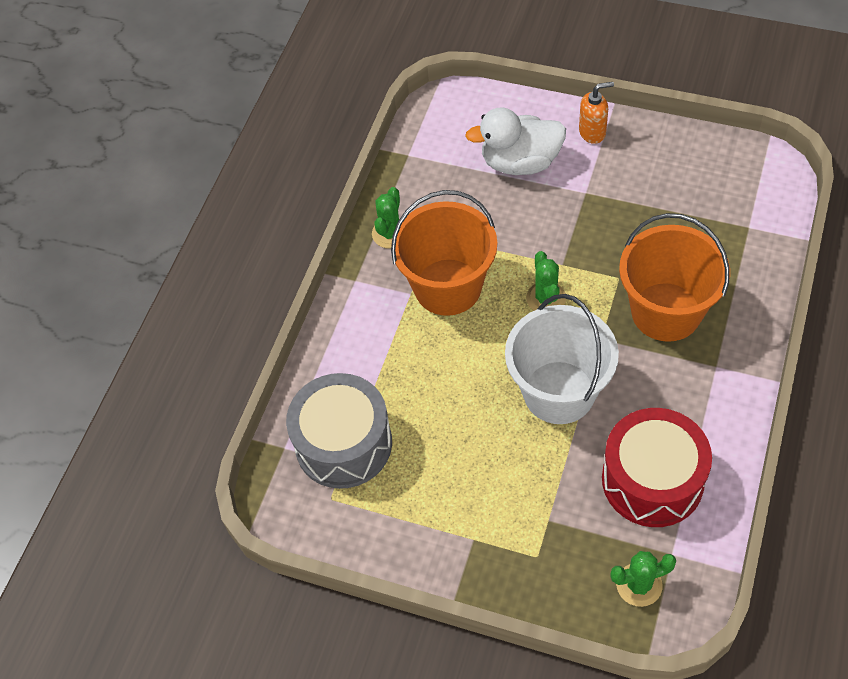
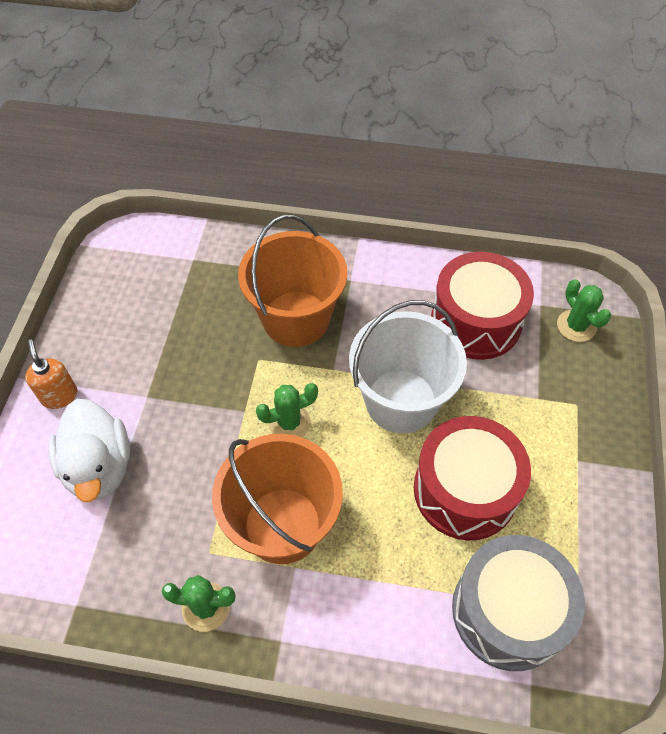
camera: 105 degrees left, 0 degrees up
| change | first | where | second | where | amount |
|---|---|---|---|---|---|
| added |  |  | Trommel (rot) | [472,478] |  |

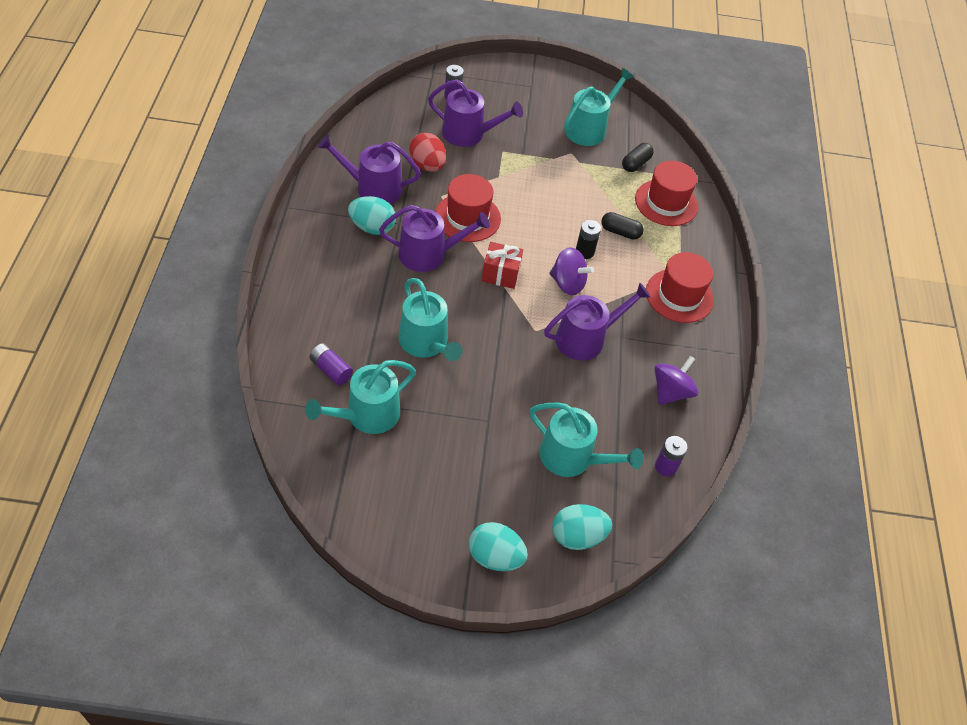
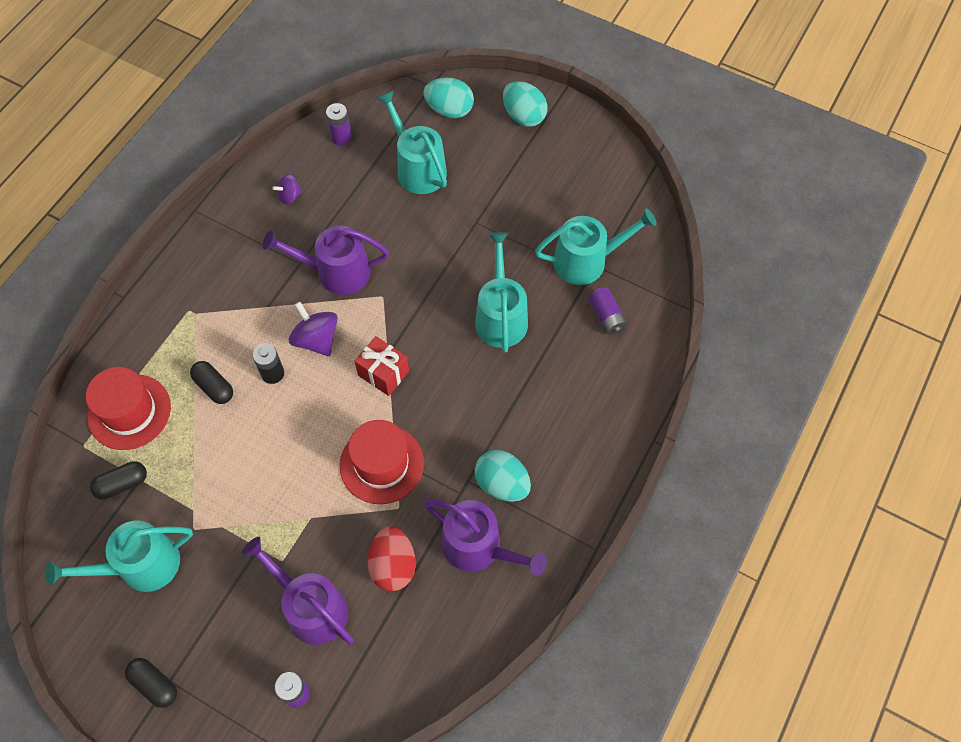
camera: 150 degrees left, 10 degrees up
| change | first | where | second | where | amount |
|---|---|---|---|---|---|
| added |  |  | Kapsel (schwarz) | [151,683] |  |
| resized | Kreisel (lila) | [676,380] |  | [287,189] | x0.60 |
| removed | Gießkanne (lila) | [434,238] |  |  |  |
| removed | Hut (rot) | [680,287] |  |  |  |

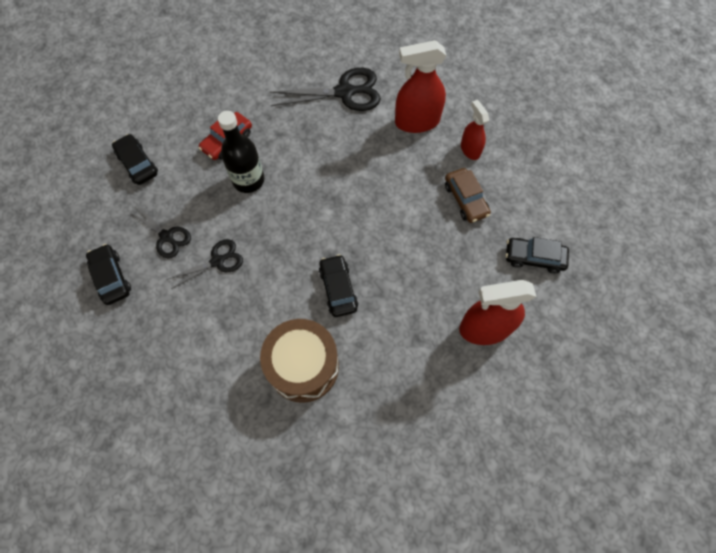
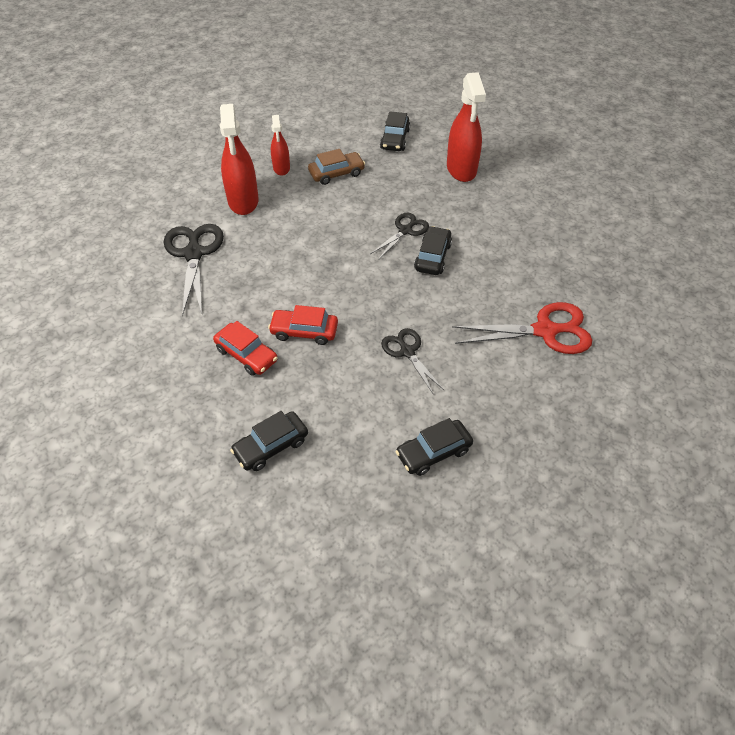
camera: 90 degrees left, 15 degrees down
| change | first | where | second | where | amount |
|---|---|---|---|---|---|
| replaced | Flasche (schwarz) | [241,152] | Auto (rot) | [303,325] |  |
| turned | Sprühflasche (rot) | [475,130] |  | [280,145] | 75 degrees counterclockwise |
| moved | Schere (schwarz) | [160,232] |  | [399,236] |  |
| turned | Auto (schwarz) | [338,285] |  | [433,250] | 120 degrees clockwise |
| added |  |  | Schere (rot) | [522,328] |  |
| removed | Trommel (braun) | [299,361] |  |  |  |

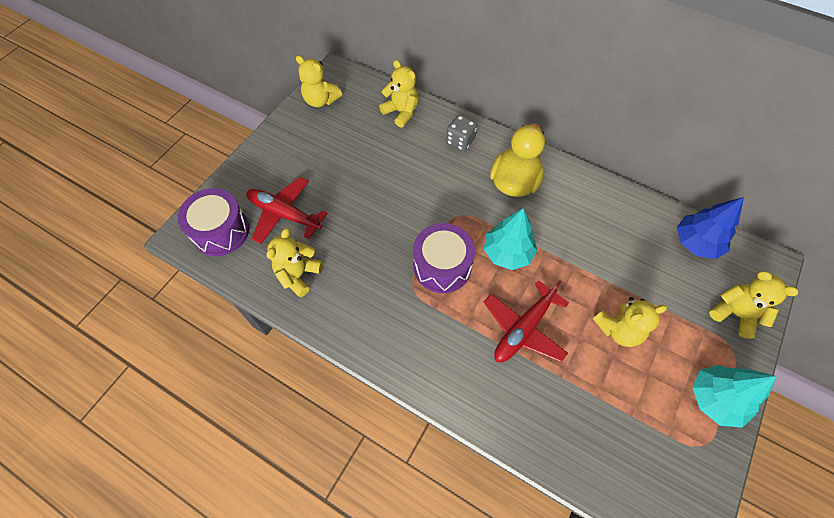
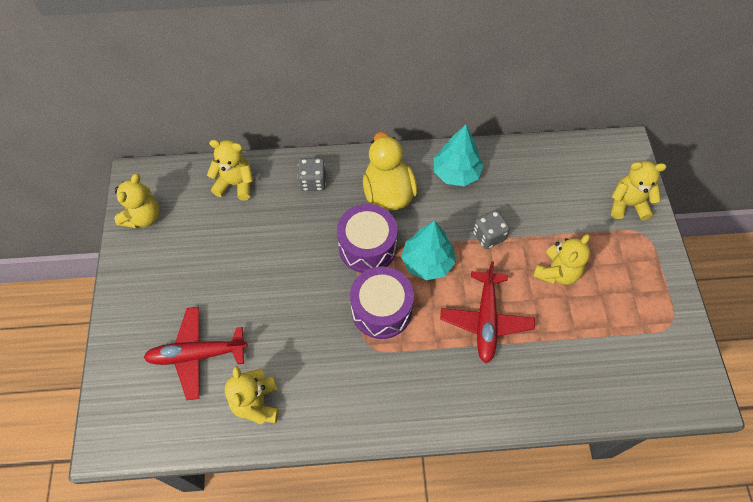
camera: 35 degrees left, 0 degrees up
| change | first | where | second | where | amount |
|---|---|---|---|---|---|
| turned | Teddybär (gelb) | [319,81] |  | [137,201] | 60 degrees counterclockwise |
| moved | Trommel (lila) | [213,222] |  | [367,238] |  |
| moved | Baum (türkis) | [734,396] |  | [458,155] |  |
| added |  |  | Spielwürfel (grau) | [491,229] |  |
| removed | Baum (blau) | [710,228] |  |  |  |

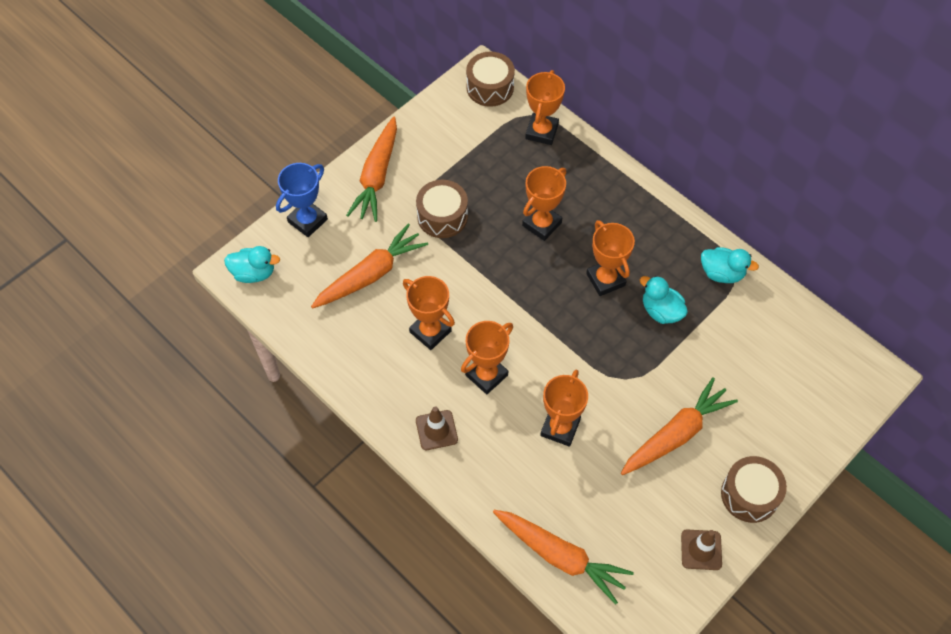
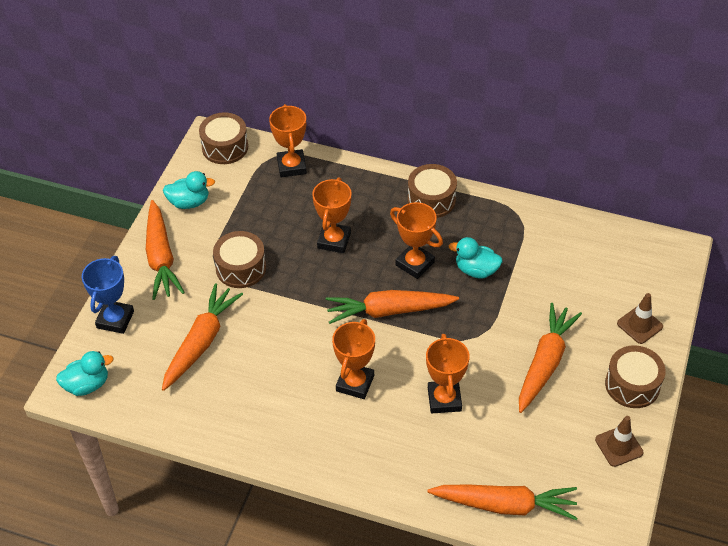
camera: 25 degrees left, 10 degrees down
| change | first | where | second | where | amount |
|---|---|---|---|---|---|
| moved | Ente (türkis) | [730,265] |  | [189,190] |  |
| added |  |  | Karotte (orange) | [392,307] |  |
| added |  |  | Trommel (braun) | [432,191] |  |
| moved | Leitkegel (braun) | [437,428] |  | [640,318] |  |
| removed | Pokal (orange) | [429,313] |  |  |  |

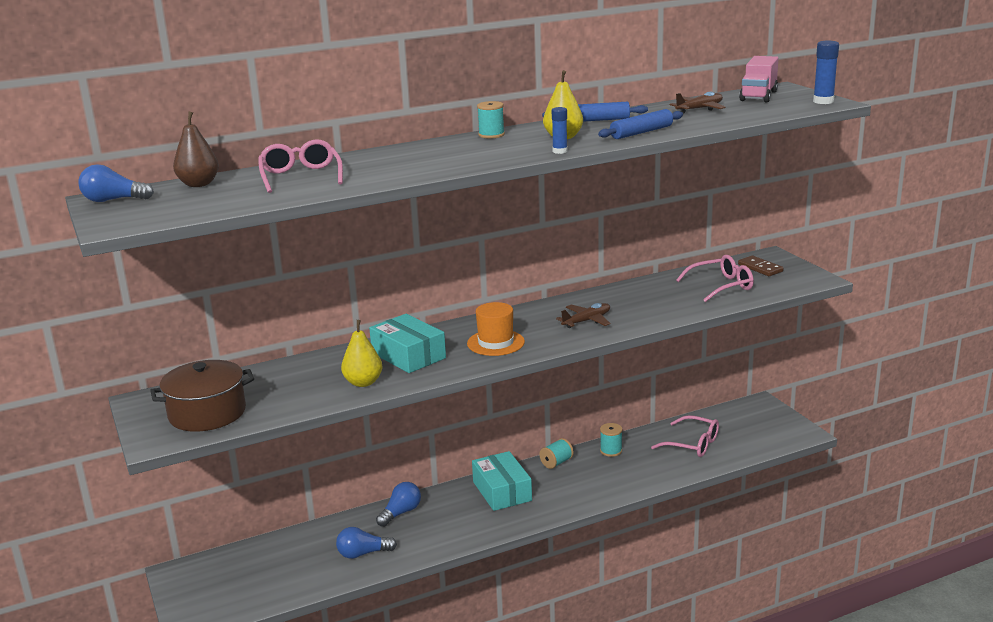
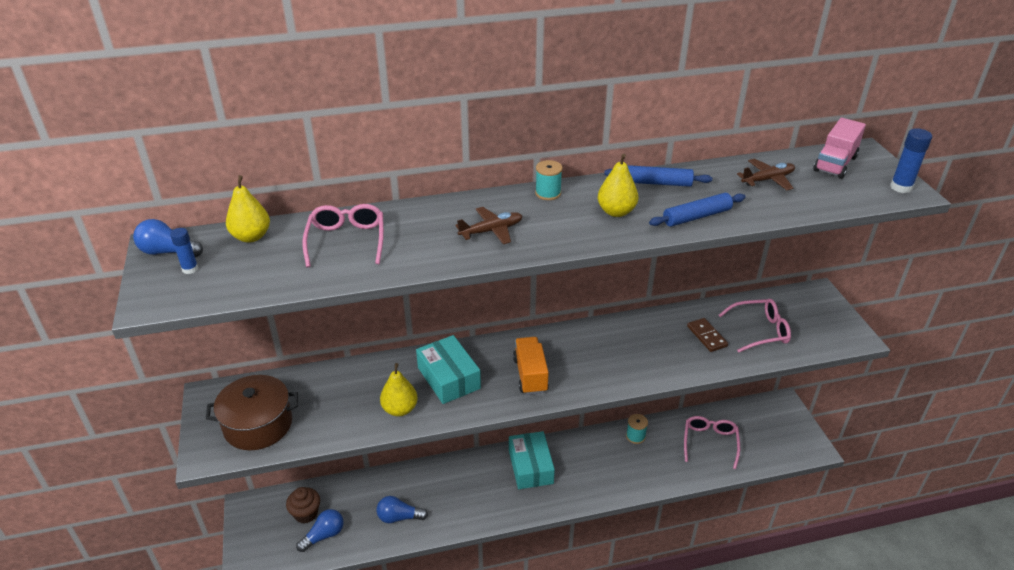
camera: 10 degrees right, 15 degrees up
| change | first | where | second | where | amount |
|---|---|---|---|---|---|
| moved | Klebestift (blau) | [560,130] |  | [184,251] |  |
| recoloured | Birne (braun) | [196,149] | Birne (gelb) | [248,209] |  |
| added |  |  | Muffin (braun) | [303,505] |  |
| moved | Glühbirne (blau) | [398,504] |  | [320,530] |  |
| moved | Flugzeug (braun) | [583,315] |  | [488,225] |  |
| replaced | Hut (orange) | [496,329] | Lastwagen (orange) | [531,366] |  |
| turned | Brille (rosa) | [685,436] |  | [712,442] | 120 degrees counterclockwise |
| moved | Dominostein (braun) | [761,266] |  | [707,335] |  |
| removed | Garnrolle (türkis) | [556,453] |  |  |  |

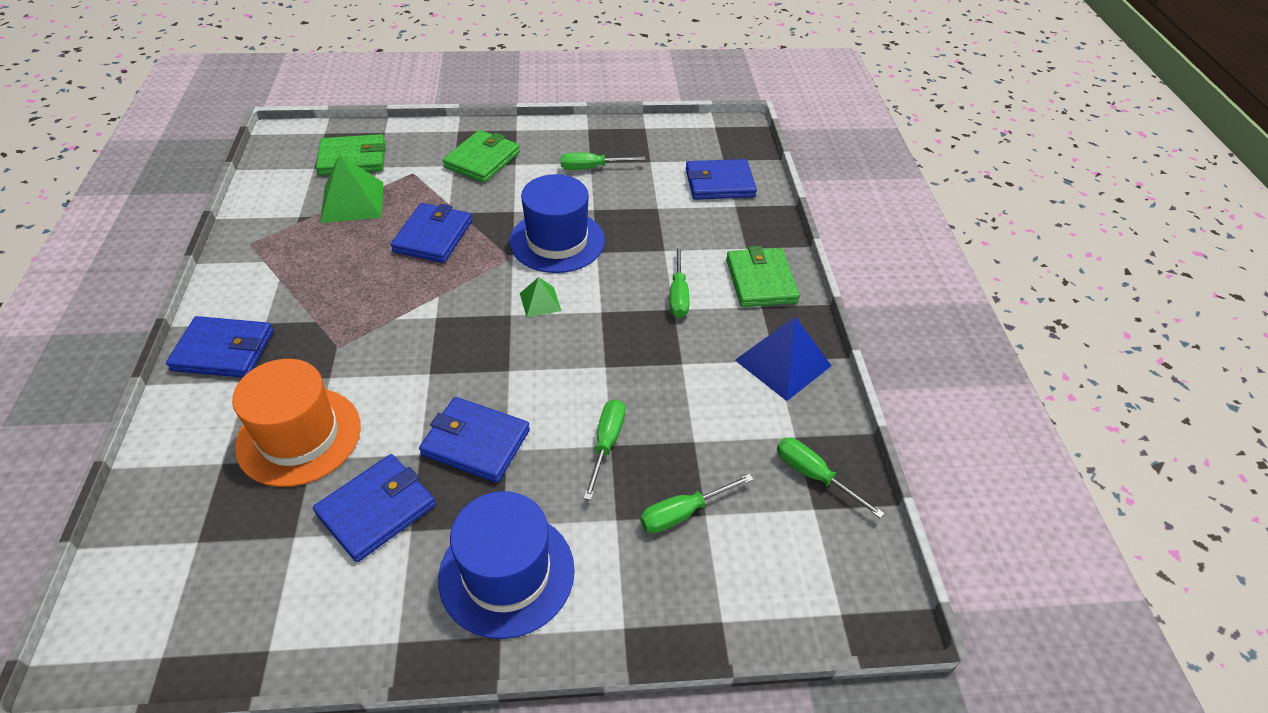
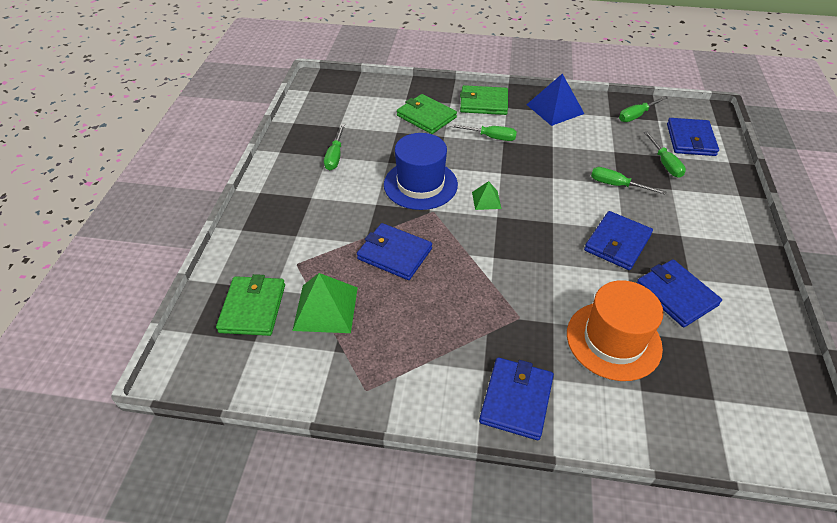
camera: 75 degrees left, 0 degrees up
| change | first | where | second | where | amount |
|---|---|---|---|---|---|
| moved | Geldbörse (grün) | [481,156] |  | [427,114] |  |
| moved | Geldbörse (blau) | [721,179] |  | [693,137] |  |
| removed | Hut (blau) | [506,565] |  |  |  |

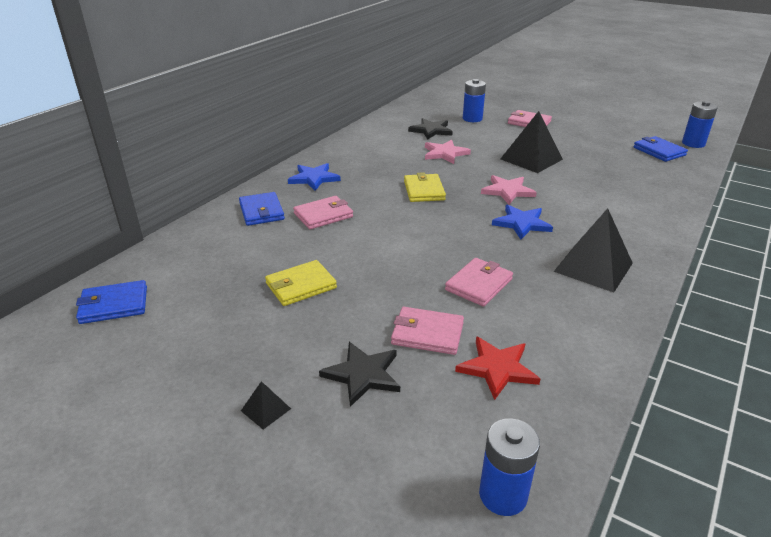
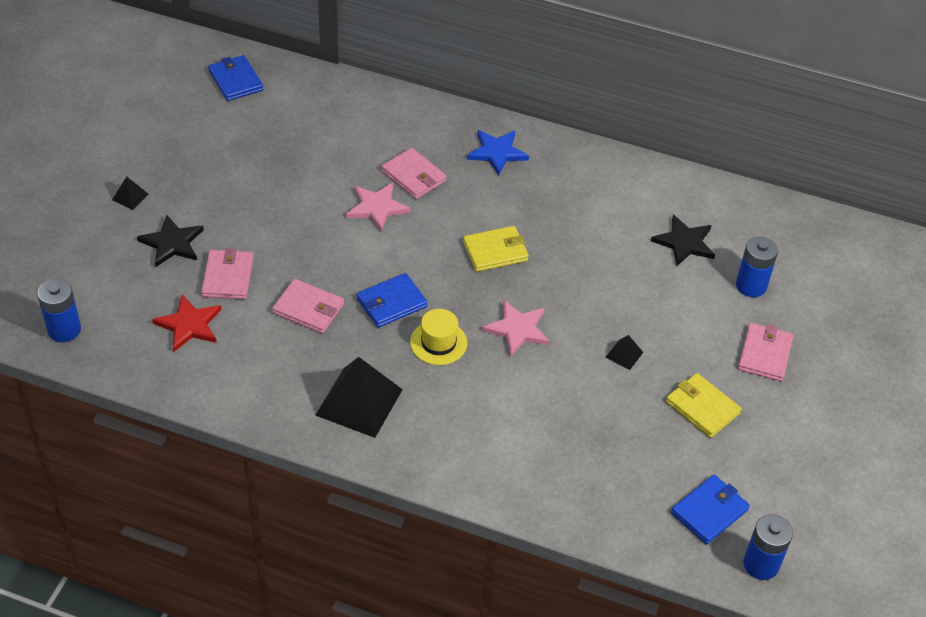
camera: 75 degrees right, 15 degrees up
| change | first | where | second | where | amount |
|---|---|---|---|---|---|
| moved | Stern (rosa) | [448,152] |  | [378,207] |  |
| moved | Geldbörse (blau) | [262,209] |  | [392,300] |  |
| replaced | Stern (blau) | [522,222] | Hut (gelb) | [438,337] |  |
| resized | Pyramide (schwarz) | [532,142] |  | [624,352] | x0.44 |
| moved | Geldbörse (gelb) | [301,283] |  | [704,405] |  |

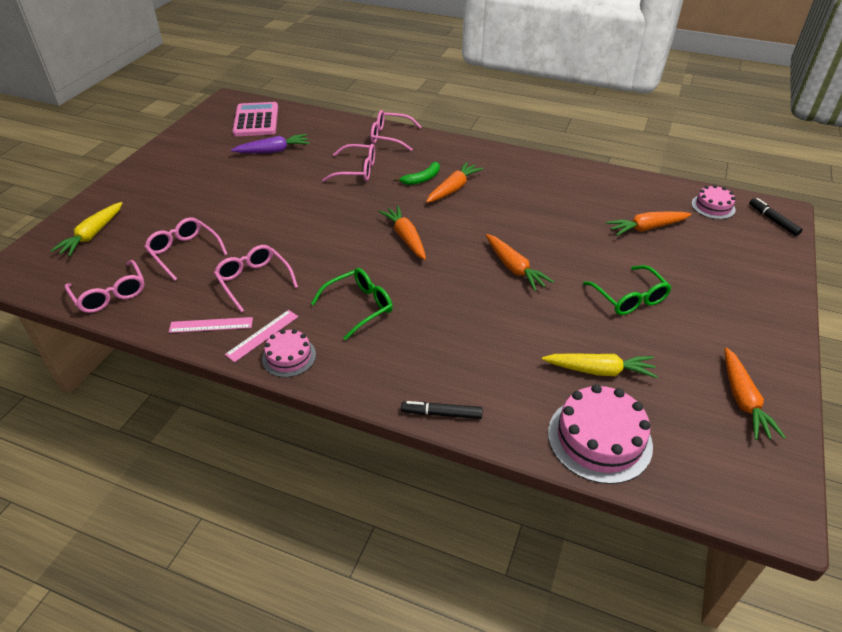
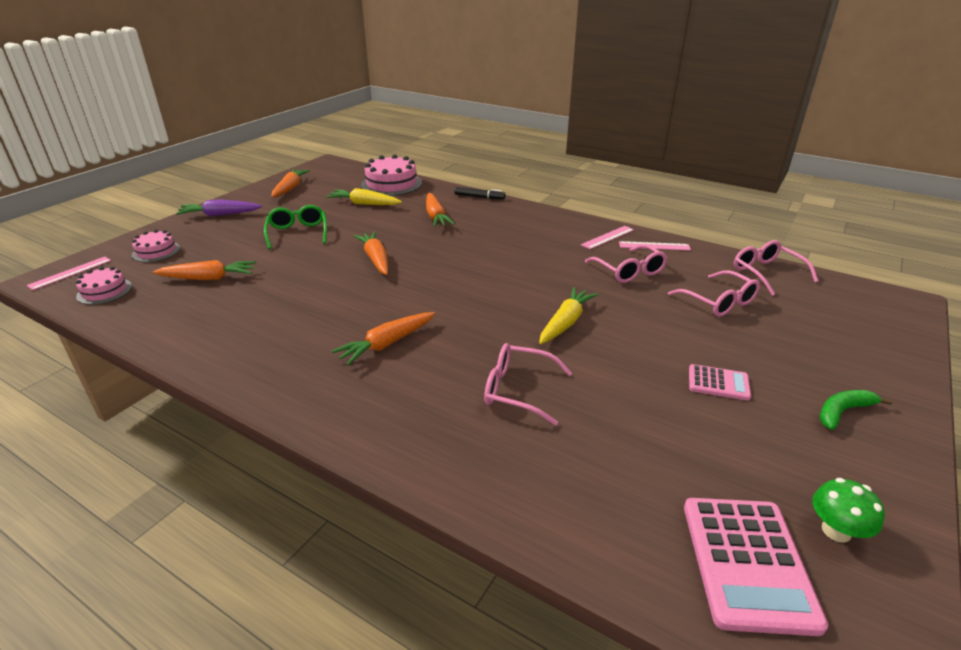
camera: 170 degrees left, 10 degrees down
| change | first | where | second | where | amount |
|---|---|---|---|---|---|
| replaced | Filzstift (schwarz) | [776,217] | Lineal (rosa) | [69,273] |  |
| moved | Kuchen (rosa) | [289,353] |  | [156,246] |  |
| moved | Karotte (lila) | [270,143] |  | [219,208] |  |
| moved | Karotte (orange) | [402,232] |  | [440,210] |  |
| moved | Karotte (gelb) | [86,229] |  | [568,315] |  |
| added |  |  | Taschenrechner (rosa) | [720,382] |  |
| added |  |  | Pilz (grün) | [848,510] |  |
| moved | Banane (grün) | [416,173] |  | [856,410] |  |
| removed | Brille (grün) | [352,304] |  |  |  |
| removed | Brille (rosa) | [395,130] |  |  |  |

